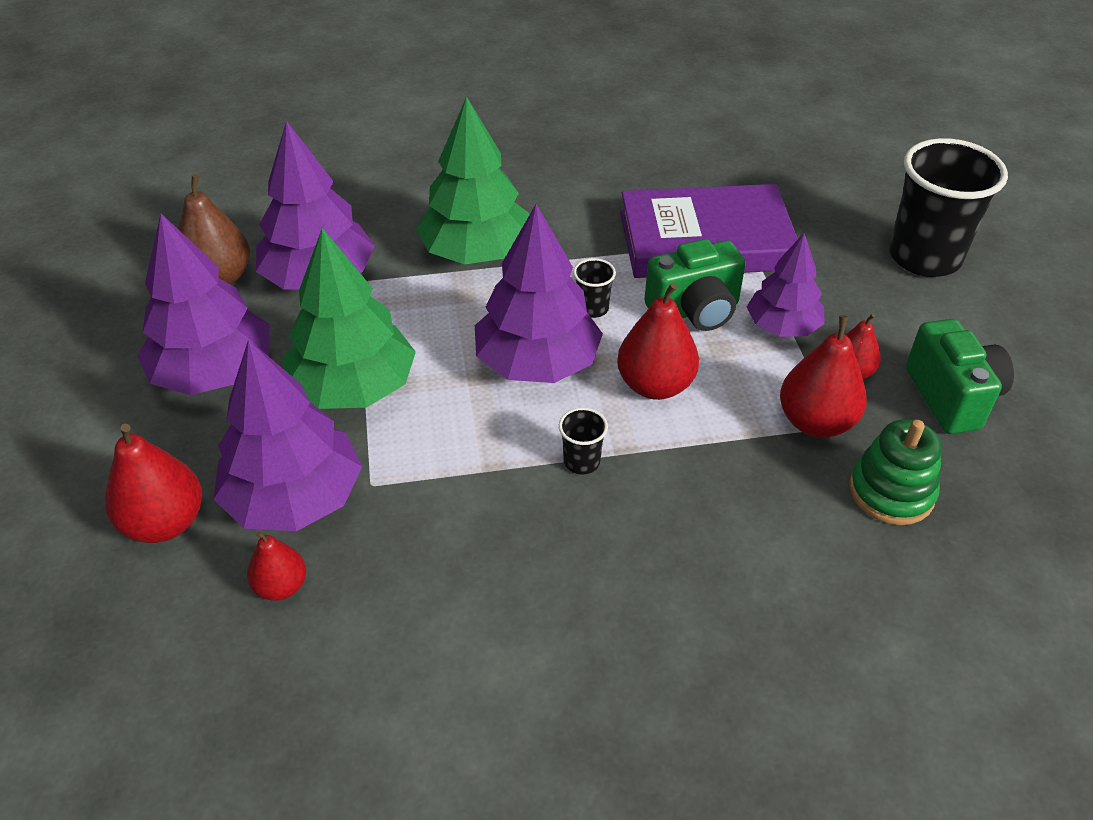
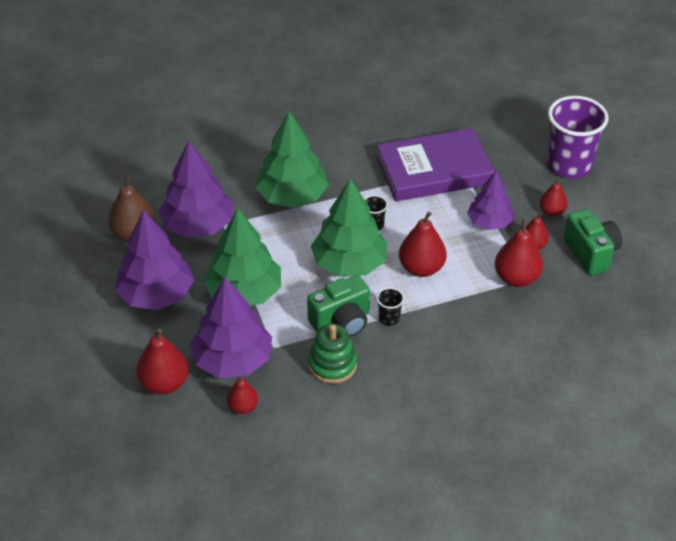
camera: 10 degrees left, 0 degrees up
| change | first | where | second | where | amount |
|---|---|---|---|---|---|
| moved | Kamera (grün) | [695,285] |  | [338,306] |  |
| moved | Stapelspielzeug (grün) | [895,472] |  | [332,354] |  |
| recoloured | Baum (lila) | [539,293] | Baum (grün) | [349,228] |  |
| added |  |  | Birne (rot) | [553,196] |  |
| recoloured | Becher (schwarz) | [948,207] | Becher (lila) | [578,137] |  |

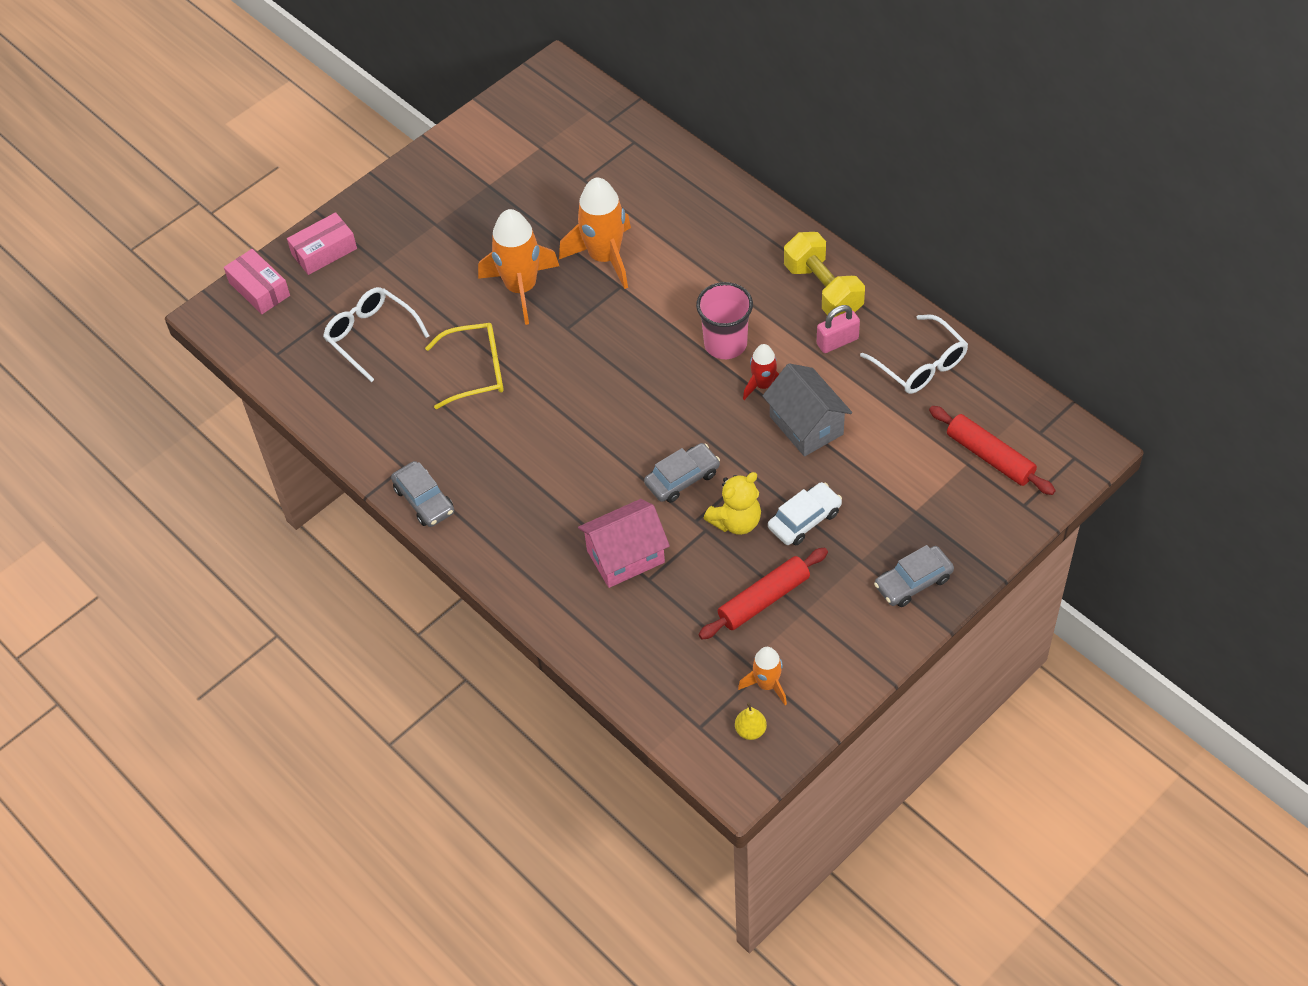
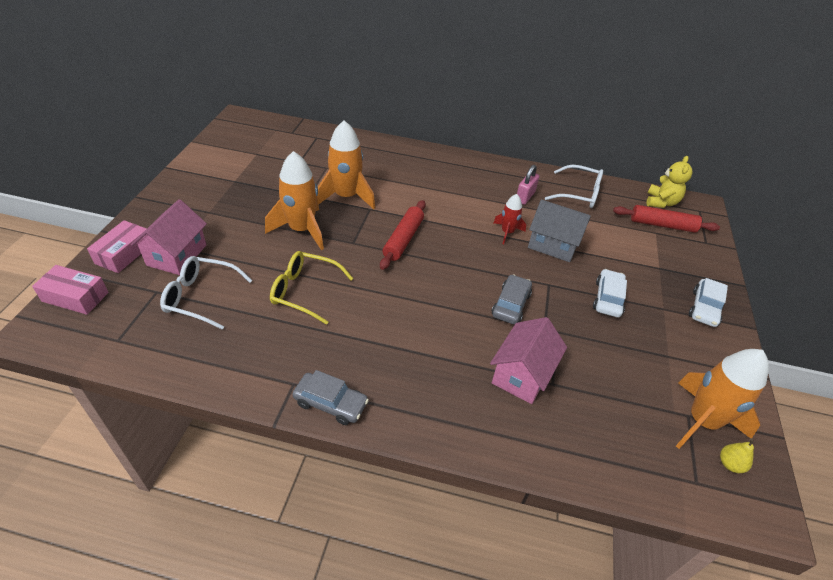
camera: 40 degrees left, 10 degrees down
| change | first | where | second | where | amount |
|---|---|---|---|---|---|
| added |  |  | Haus (rosa) | [169,237] |  |
| turned | Brille (gelb) | [464,366] |  | [312,288] | 120 degrees counterclockwise |
| moved | Nudelholz (rot) | [763,594] |  | [403,235] |  |
| moved | Teddybär (gelb) | [732,503] |  | [670,182] |  |
| resized | Rakete (orange) | [762,676] |  | [722,399] | x1.84 |
| recoloured | Auto (grau) | [914,576] | Auto (weiß) | [708,302] |  |
| removed | Becher (rosa) | [724,320] |  |  |  |
| removed | Hantel (gelb) | [824,274] |  |  |  |

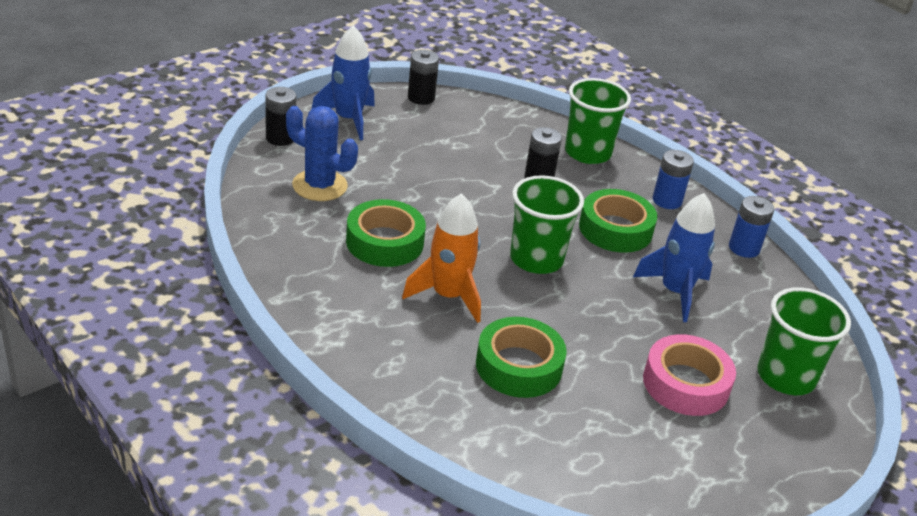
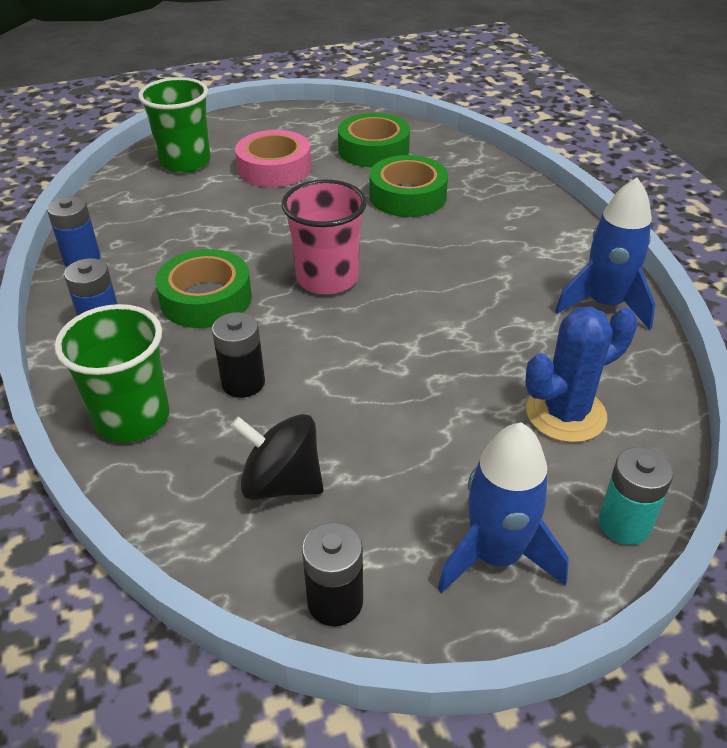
camera: 155 degrees left, 5 degrees up
| change | first | where | second | where | amount |
|---|---|---|---|---|---|
| added |  |  | Kreisel (schwarz) | [277,457] |  |
| recoloured | Becher (grün) | [547,224] | Becher (rosa) | [324,236] |  |
| moved | Klebeband (grün) | [386,233] |  | [374,140] |  |
| turned | Kaktus (blau) | [322,153] |  | [581,375] | 75 degrees counterclockwise |
| moved | Rakete (blau) | [674,257] |  | [605,254] |  |
| recoloured | Batterie (schwarz) | [281,116] | Batterie (türkis) | [636,496] |  |
| removed | Rakete (orange) | [441,258] |  |  |  |

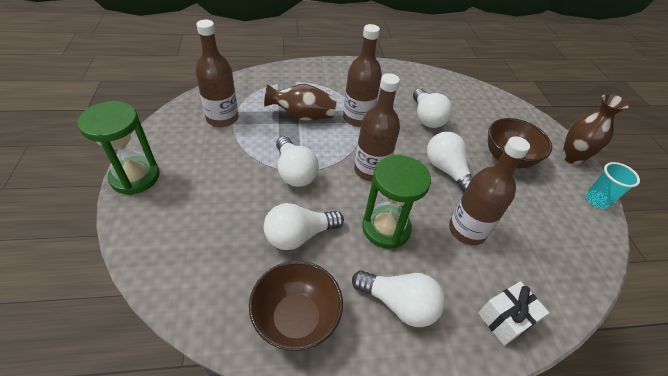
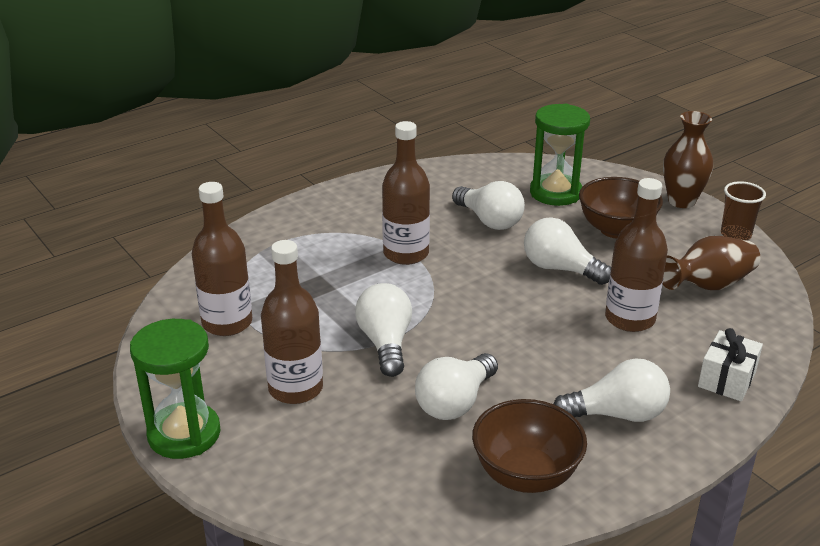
camera: 25 degrees left, 15 degrees down
| change | first | where | second | where | amount |
|---|---|---|---|---|---|
| moved | Flasche (braun) | [377,127] |  | [292,322] |  |
| turned | Glühbirne (weiß) | [297,161] |  | [383,330] | 135 degrees counterclockwise |
| moved | Sanduhr (grün) | [396,202] |  | [560,155] |  |
| moved | Vase (braun) | [300,102] |  | [711,263] |  |
| recoloured | Becher (türkis) | [613,185] | Becher (braun) | [743,210] |  |

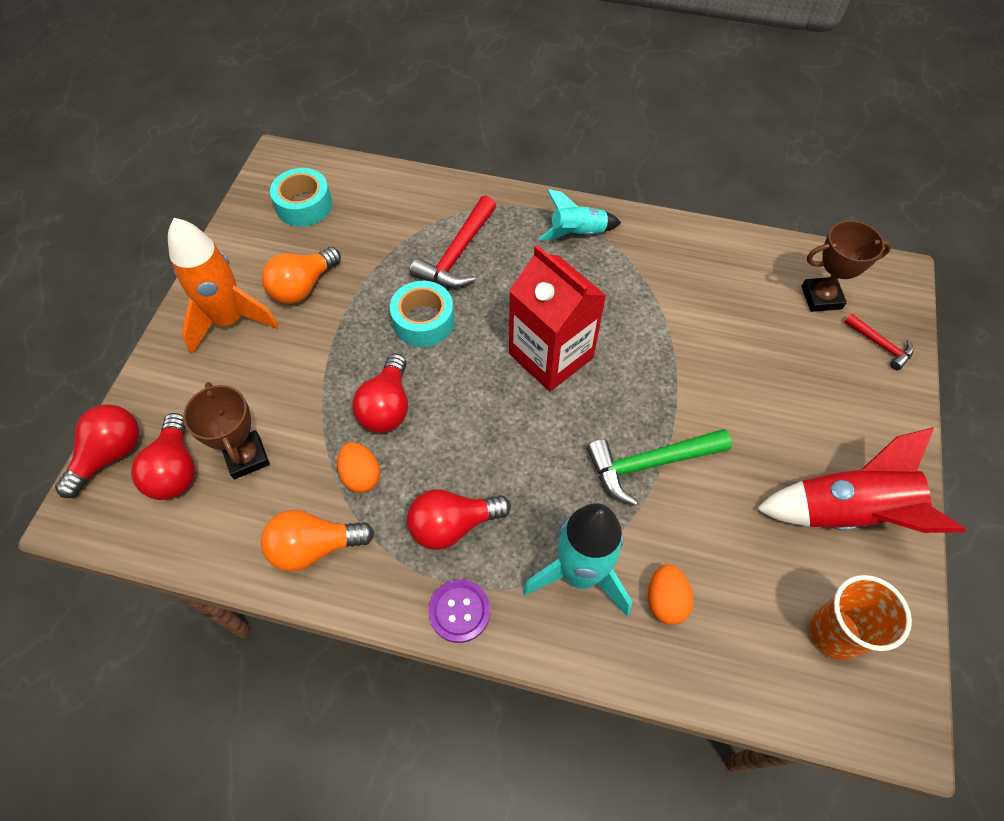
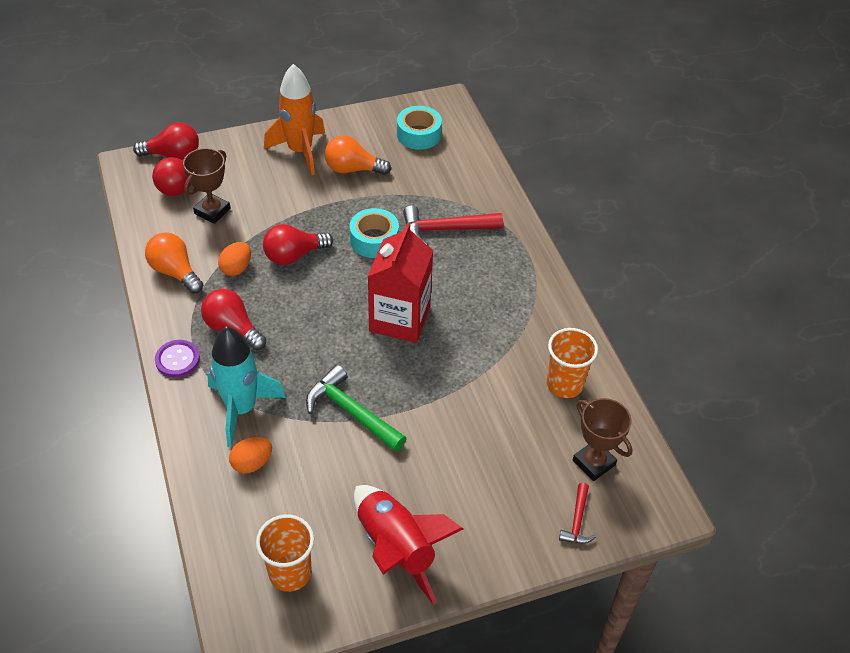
camera: 55 degrees right, 10 degrees down
| change | first | where | second | where | amount |
|---|---|---|---|---|---|
| added |  |  | Becher (orange) | [572,363] |  |
| removed | Rakete (türkis) | [580,215] |  |  |  |

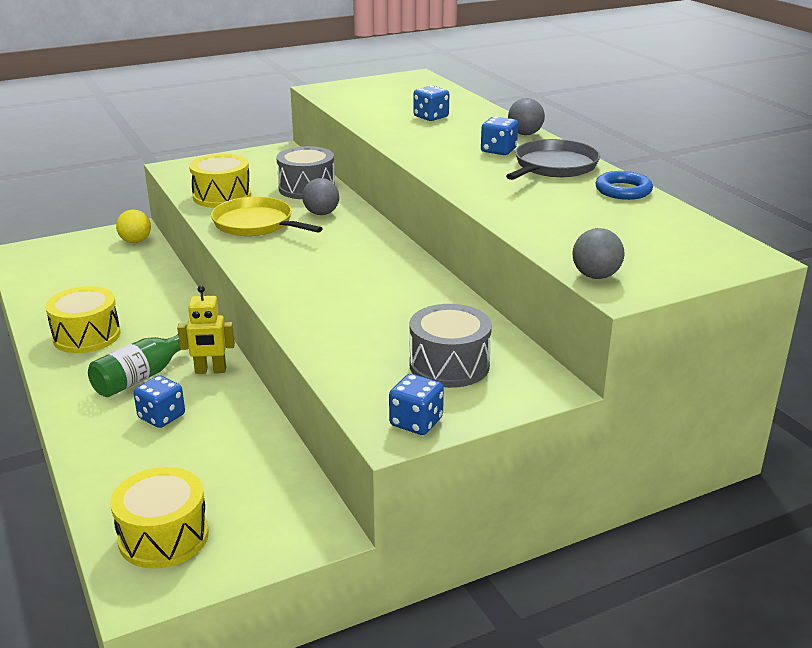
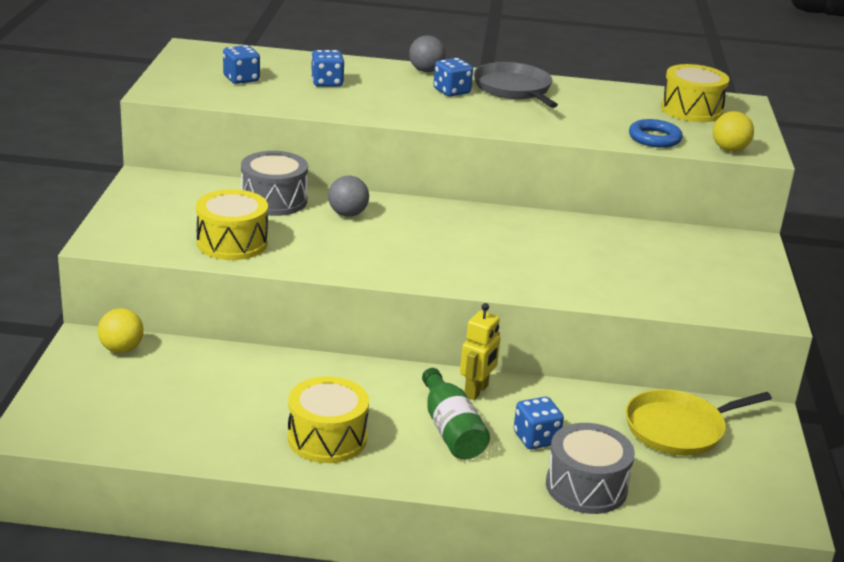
camera: 60 degrees left, 0 degrees up
| change | first | where | second | where | amount |
|---|---|---|---|---|---|
| moved | Spielwürfel (blau) | [416,404] |  | [241,64] |  |
| moved | Trommel (grau) | [450,346] |  | [590,468] |  |
| moved | Pfanne (gelb) | [267,216] |  | [698,422] |  |
| moved | Ring (blau) | [624,185] |  | [656,133] |  |
| moved | Trommel (gelb) | [159,518] |  | [695,93] |  |
| recoloured | Ball (grau) | [598,253] | Ball (gelb) | [733,131] |  |

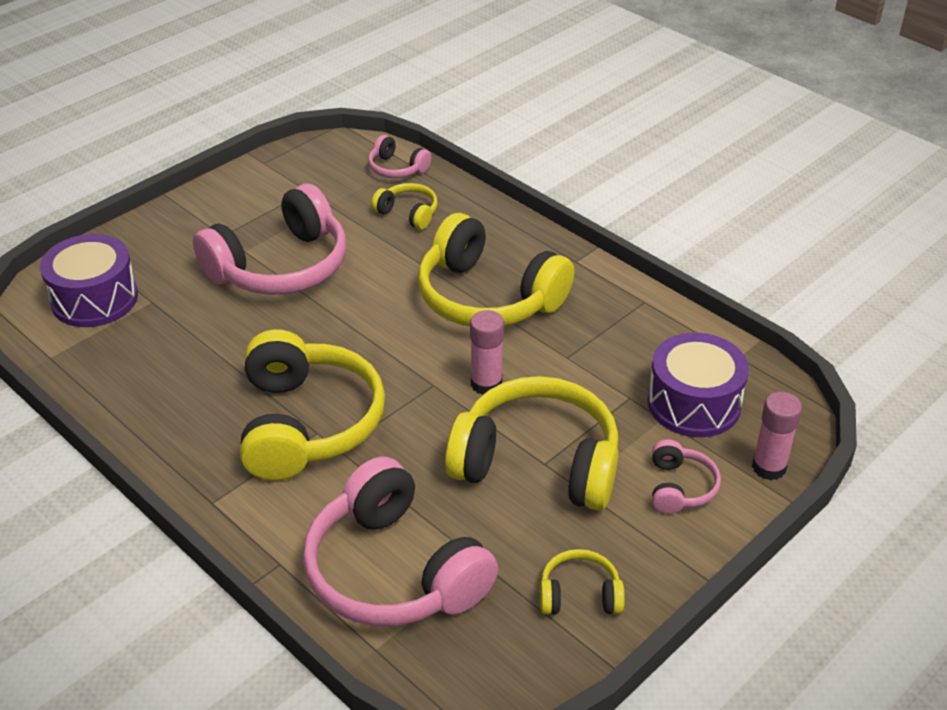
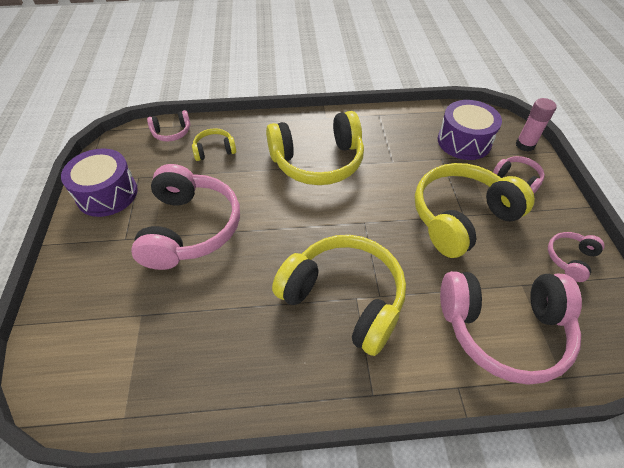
camera: 50 degrees left, 10 degrees up
| change | first | where | second | where | amount |
|---|---|---|---|---|---|
| moved | Trommel (lila) | [89,280] |  | [99,182] |  |
| recoloured | Kopfhörer (gelb) | [582,582] | Kopfhörer (rosa) | [576,257] |  |
| removed | Klebestift (rosa) | [487,352] |  |  |  |

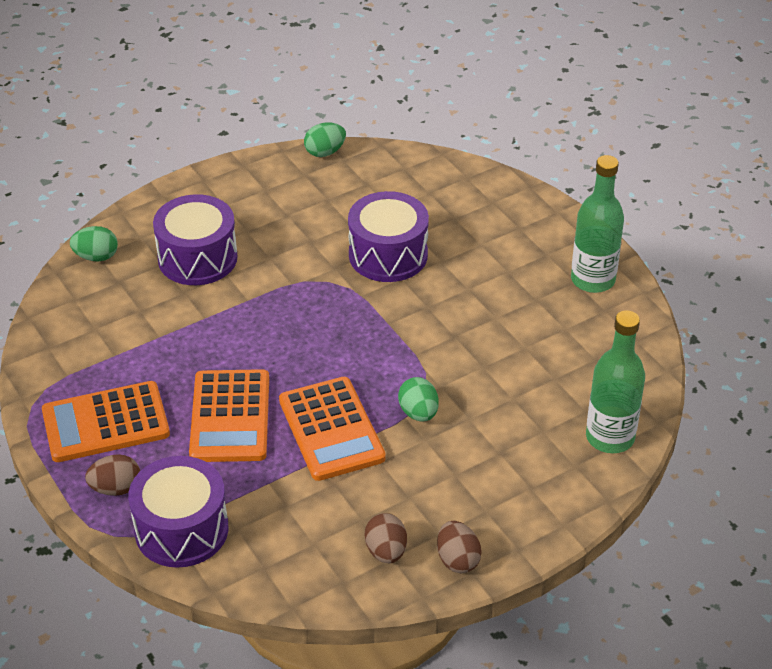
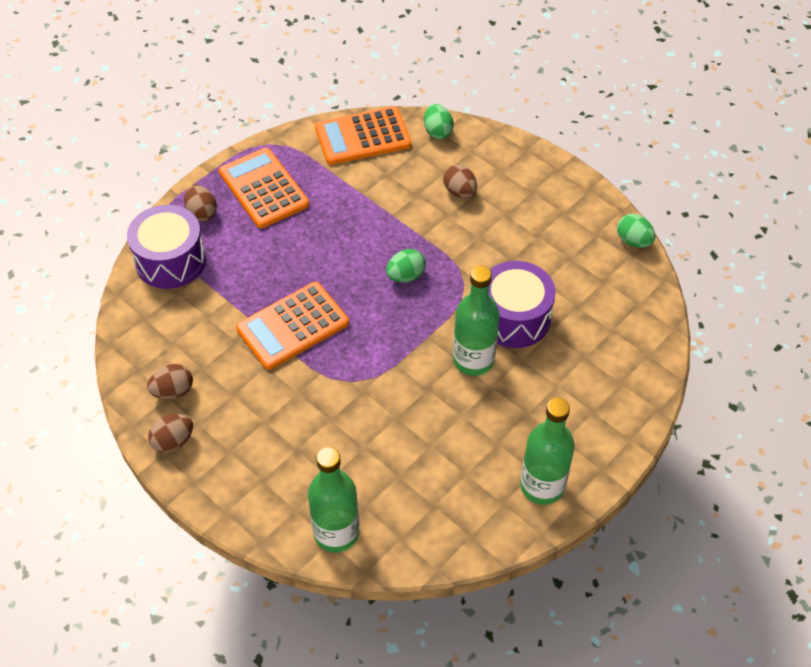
camera: 75 degrees right, 10 degrees up
| change | first | where | second | where | amount |
|---|---|---|---|---|---|
| moved | Taschenrechner (orange) | [229,415] |  | [363,135] |  |
| moved | Ei (grün) | [418,399] |  | [406,265] |  |
| replaced | Trommel (lila) | [195,239] | Ei (braun) | [460,181] |  |
| added |  |  | Flasche (grün) | [476,321] |  |

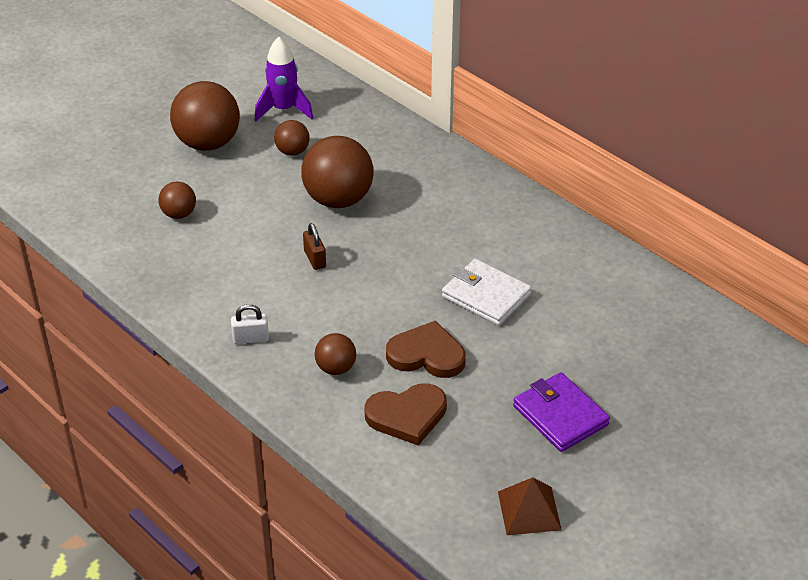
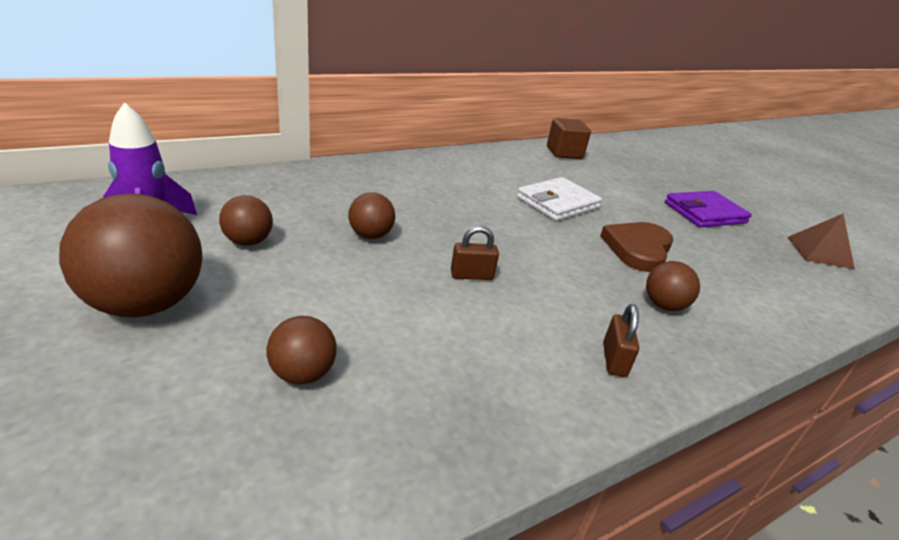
camera: 80 degrees left, 10 degrees down
| change | first | where | second | where | amount |
|---|---|---|---|---|---|
| resized | Ball (braun) | [338,172] |  | [371,215] | x0.51 |
| added |  |  | Kubus (braun) | [569,138] |  |
| recoloured | Vorhängeschloss (weiß) | [250,324] | Vorhängeschloss (braun) | [621,340] |  |
| removed | Herz (braun) | [405,414] |  |  |  |

